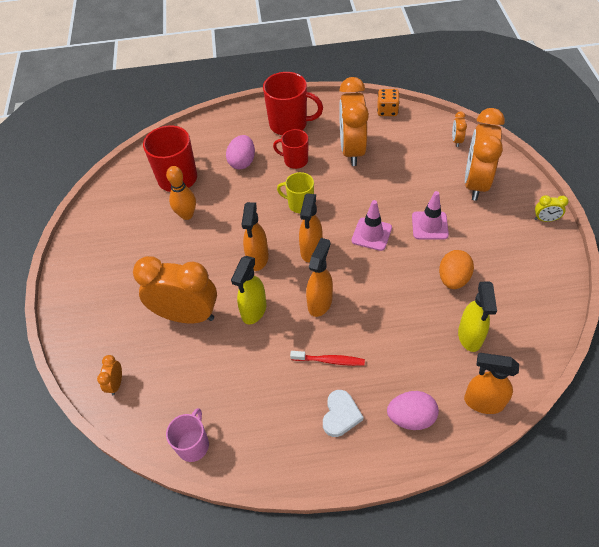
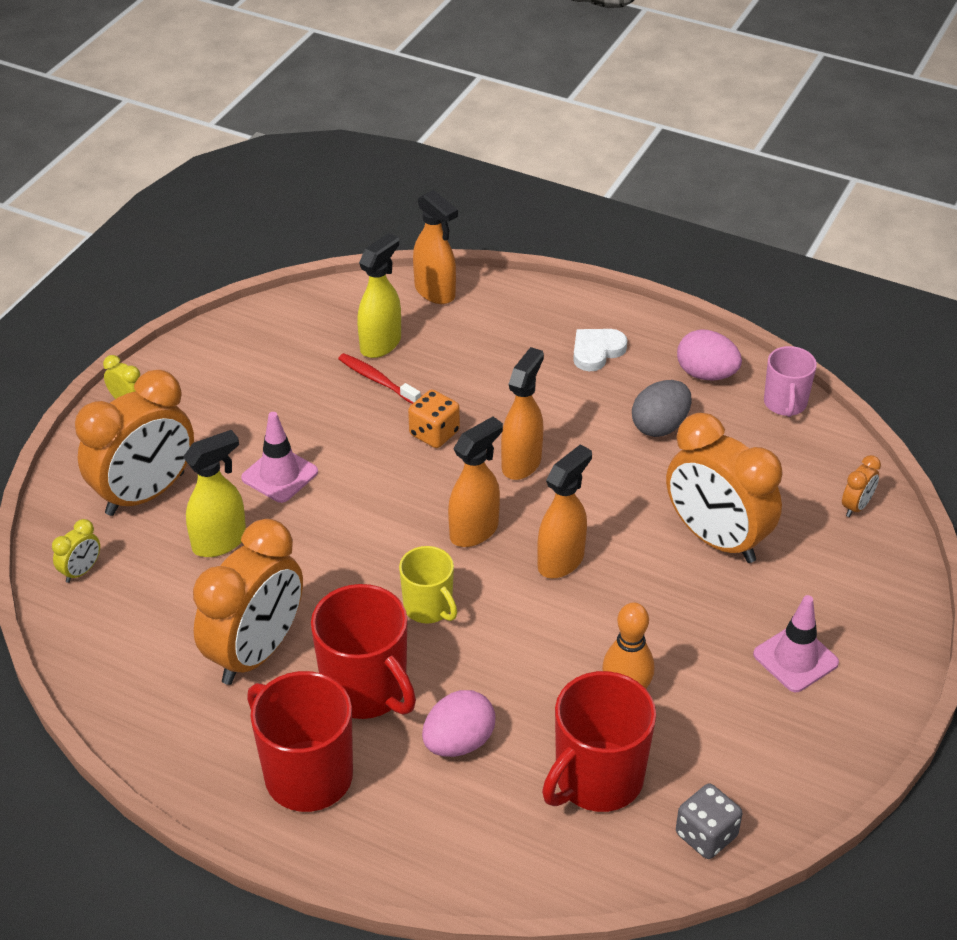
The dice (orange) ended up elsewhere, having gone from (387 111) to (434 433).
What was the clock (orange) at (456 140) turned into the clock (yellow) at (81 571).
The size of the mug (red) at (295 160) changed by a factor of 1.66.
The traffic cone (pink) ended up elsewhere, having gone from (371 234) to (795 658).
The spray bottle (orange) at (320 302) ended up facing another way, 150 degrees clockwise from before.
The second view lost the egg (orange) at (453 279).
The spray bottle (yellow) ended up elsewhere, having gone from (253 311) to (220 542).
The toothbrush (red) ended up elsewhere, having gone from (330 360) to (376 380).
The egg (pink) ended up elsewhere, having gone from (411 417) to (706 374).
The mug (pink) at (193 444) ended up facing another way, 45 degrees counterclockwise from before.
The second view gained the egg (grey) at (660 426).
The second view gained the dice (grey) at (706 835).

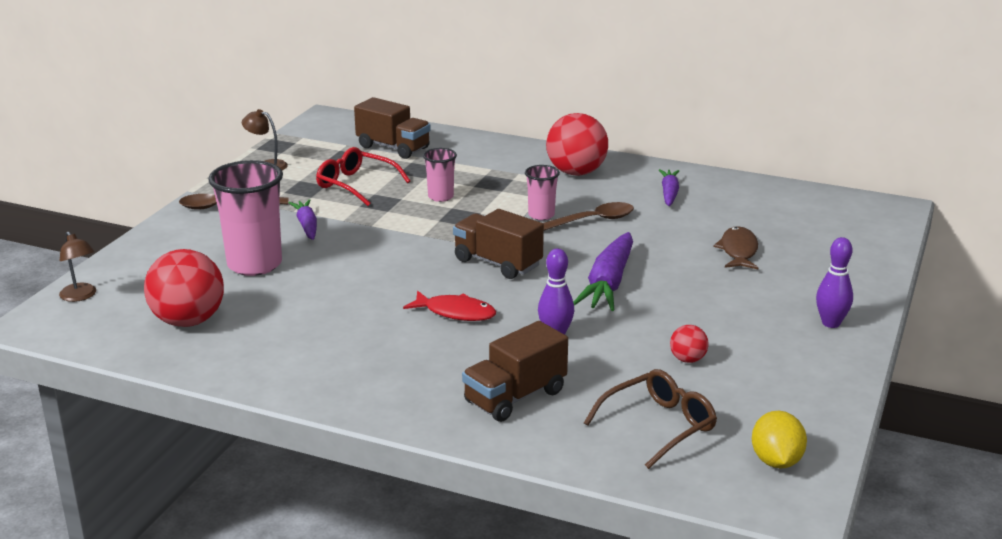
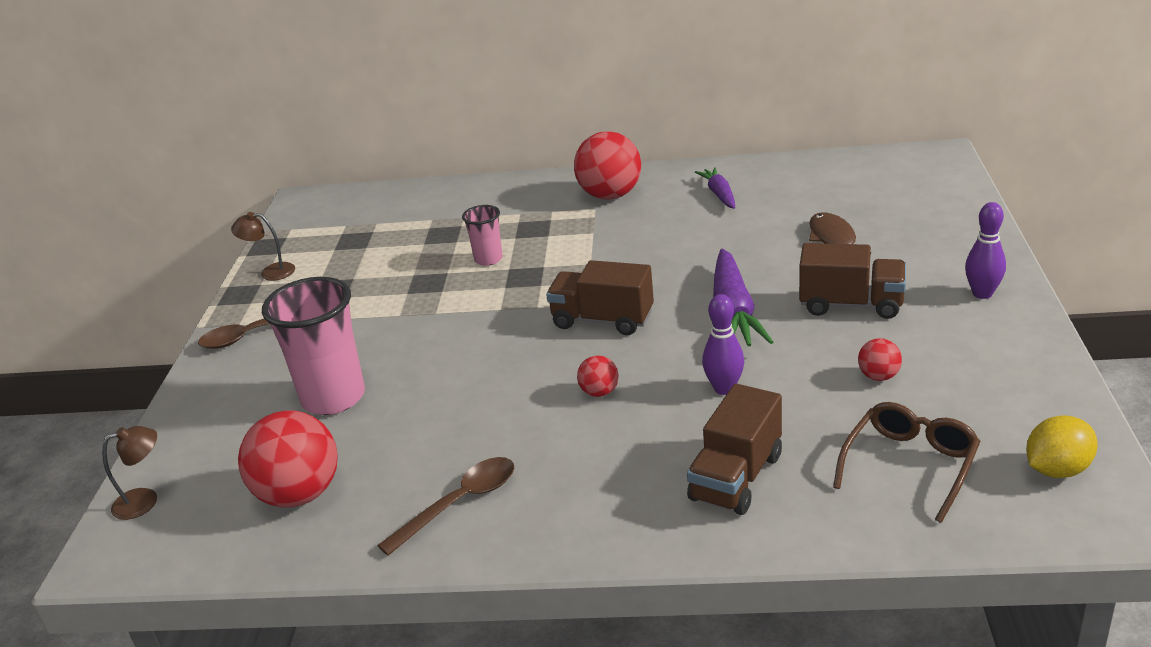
The truck (brown) ended up elsewhere, having gone from (393 148) to (851 304).
The second view lost the glasses (red) at (356 185).
The second view lost the cup (pink) at (541 215).
The second view lost the carrot (purple) at (307 226).
The spoon (brown) ended up elsewhere, having gone from (591 221) to (460 503).
The lamp (brown) at (80 296) ended up facing another way, 60 degrees counterclockwise from before.
Where the fish (red) stood at (455 313), the ball (red) came to stand at (599 392).
The lemon (yellow) at (776 461) ended up facing another way, 75 degrees clockwise from before.

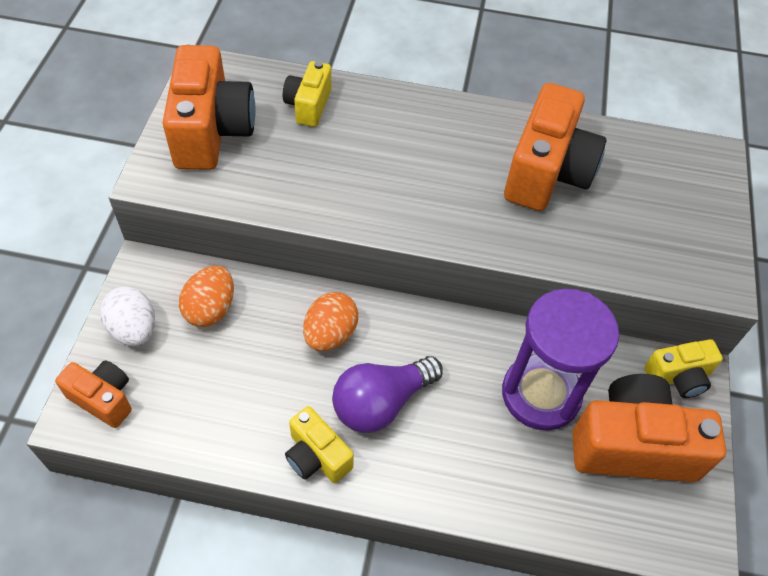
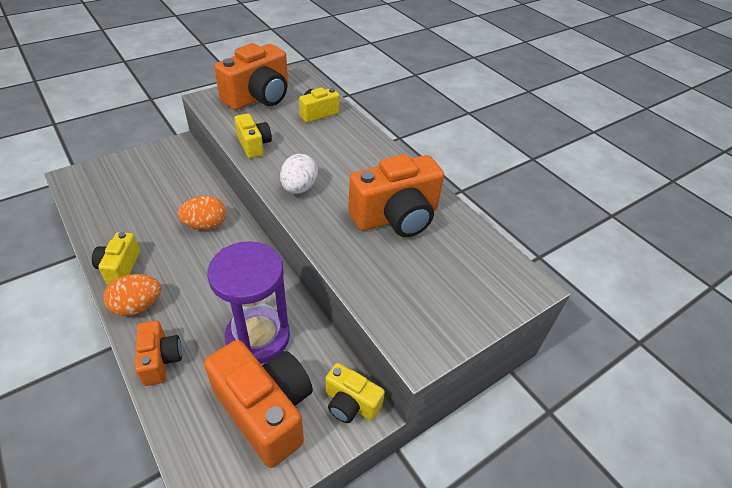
The egg (orange) ended up elsewhere, having gone from (210 309) to (137 306).
The egg (white) ended up elsewhere, having gone from (134 329) to (299 188).
The second view lost the light bulb (purple) at (381 403).
The camera (orange) ended up elsewhere, having gone from (103 399) to (160 360).
The second view gained the camera (yellow) at (254 145).

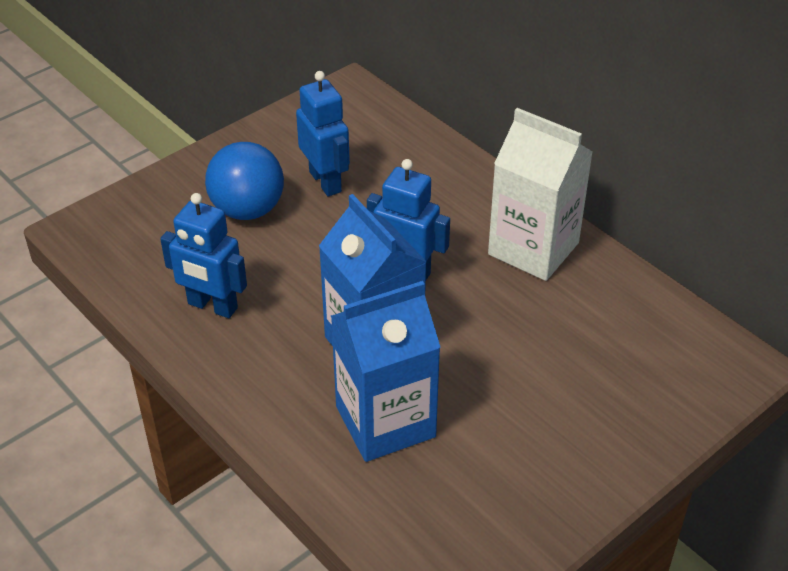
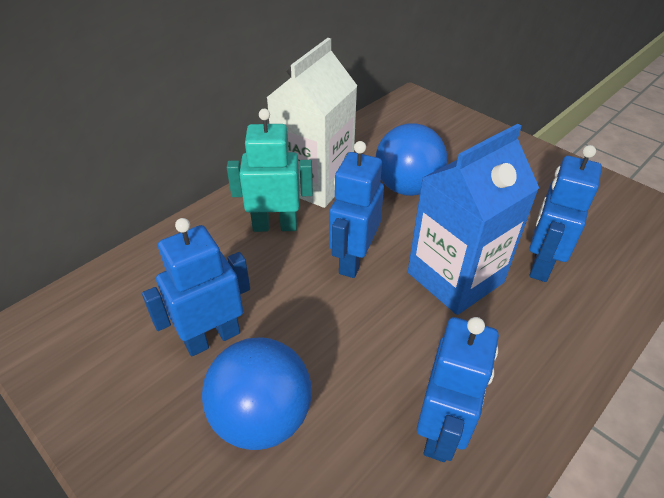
Where the carton (blue) stood at (385 421), the robot (blue) came to stand at (540 264).
The second view gained the robot (turquoise) at (275 226).
The second view gained the ball (blue) at (407 187).

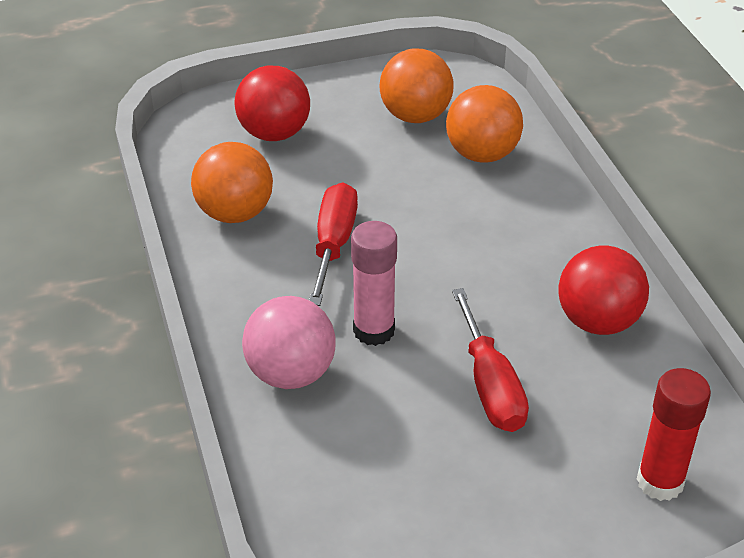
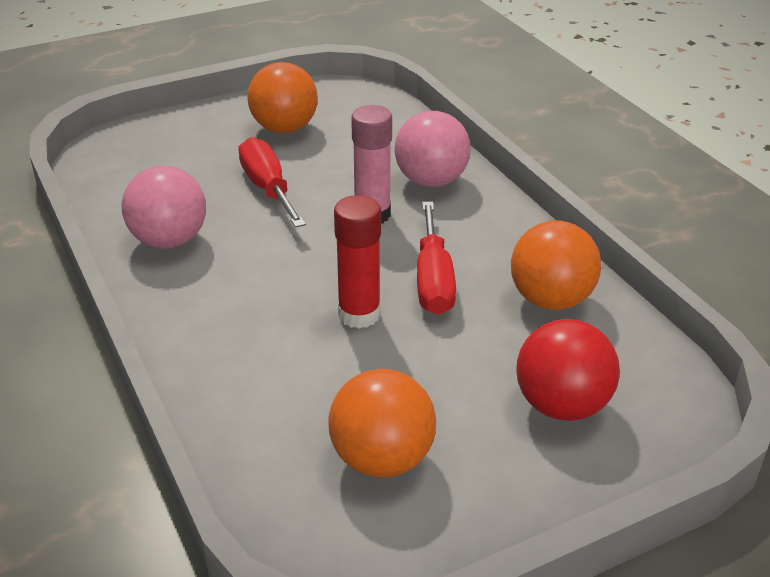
The ball (orange) ended up elsewhere, having gone from (482 154) to (284 128).
What was the ball (red) at (597 321) turned into the ball (pink) at (169 240).
The glue stick (red) ended up elsewhere, having gone from (660 482) to (359 314).

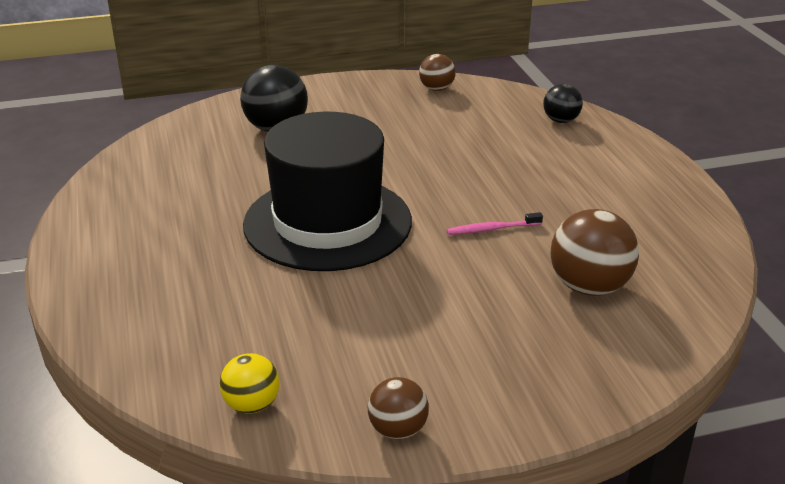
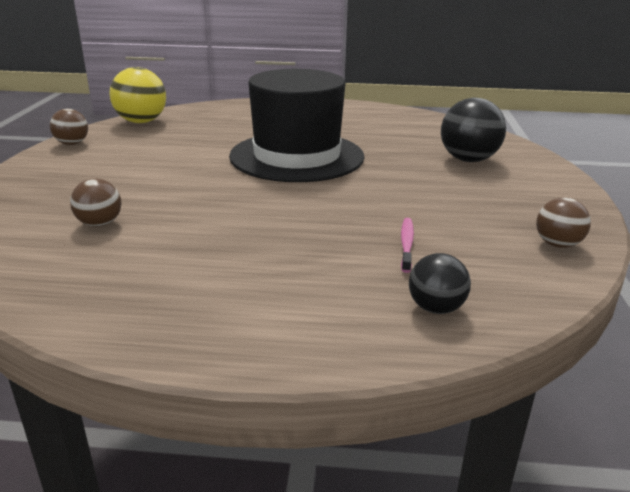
The size of the ball (brown) at (589 287) changed by a factor of 0.59.
The toothbrush (pink) ended up elsewhere, having gone from (492 229) to (406 244).
The size of the ball (yellow) at (252 405) changed by a factor of 1.69.

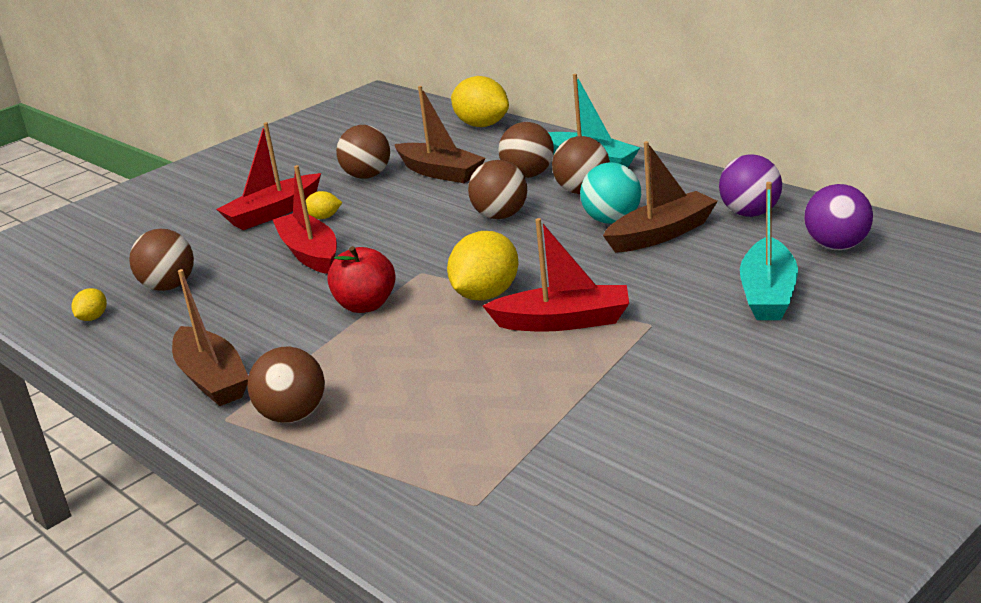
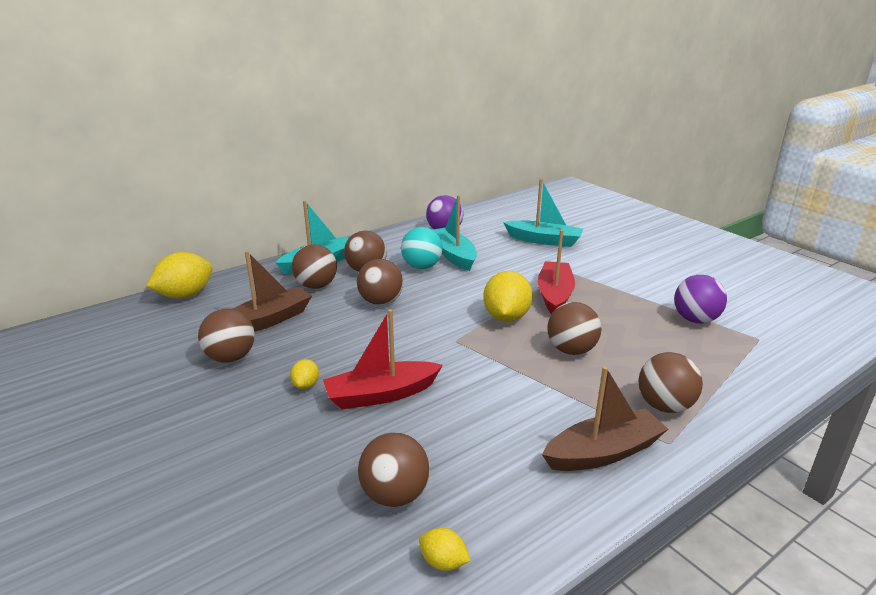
The second view lost the boat (red) at (273 213).
What was the boat (brown) at (661 234) turned into the boat (turquoise) at (453 255).
The ball (purple) ended up elsewhere, having gone from (837 246) to (695 319).
The lemon (yellow) at (486 295) ended up facing another way, 60 degrees clockwise from before.
The second view lost the apple (red) at (366 305).
The second view gained the ball (brown) at (571 350).

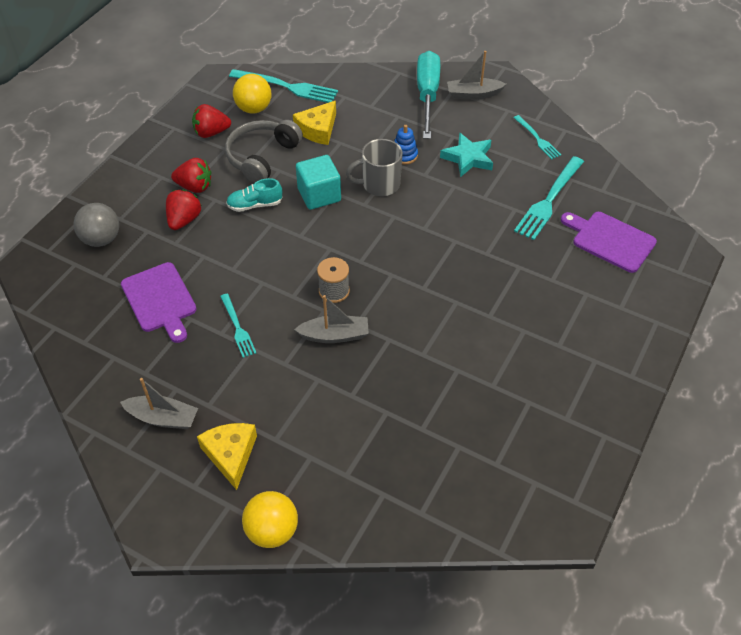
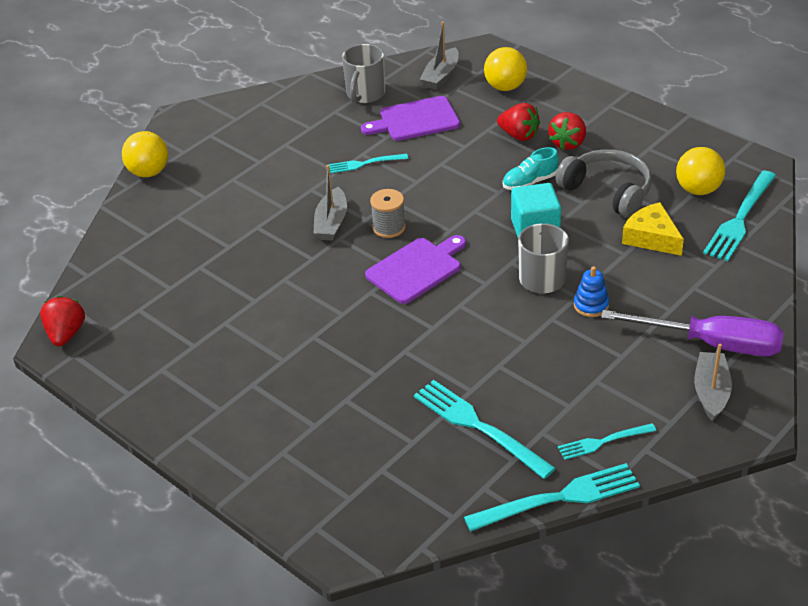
What was the screwdriver (turquoise) at (427 95) turned into the screwdriver (purple) at (712 344).
The strawberry (red) ended up elsewhere, having gone from (211 133) to (66 334).
The second view lost the star (turquoise) at (468 158).
The shoe (turquoise) at (255 205) ended up facing another way, 120 degrees counterclockwise from before.
What was the ball (grey) at (101 239) turned into the ball (yellow) at (505 87).
The cutting board (purple) ended up elsewhere, having gone from (610 240) to (416 269).
The boat (grey) ended up elsewhere, having gone from (163 418) to (441 76).
The second view lost the cheese (yellow) at (231 455).
The second view gained the mug (grey) at (365 94).
The second view gained the fork (turquoise) at (560 498).

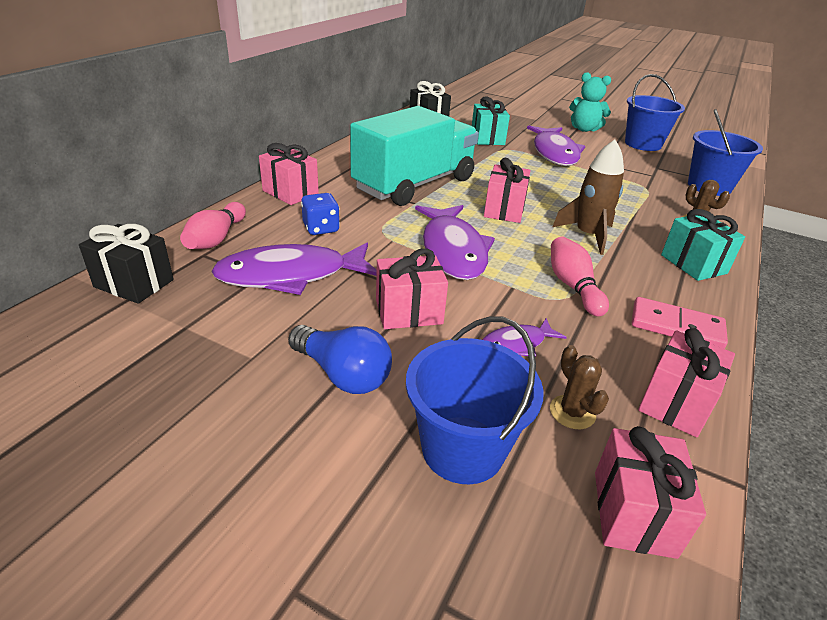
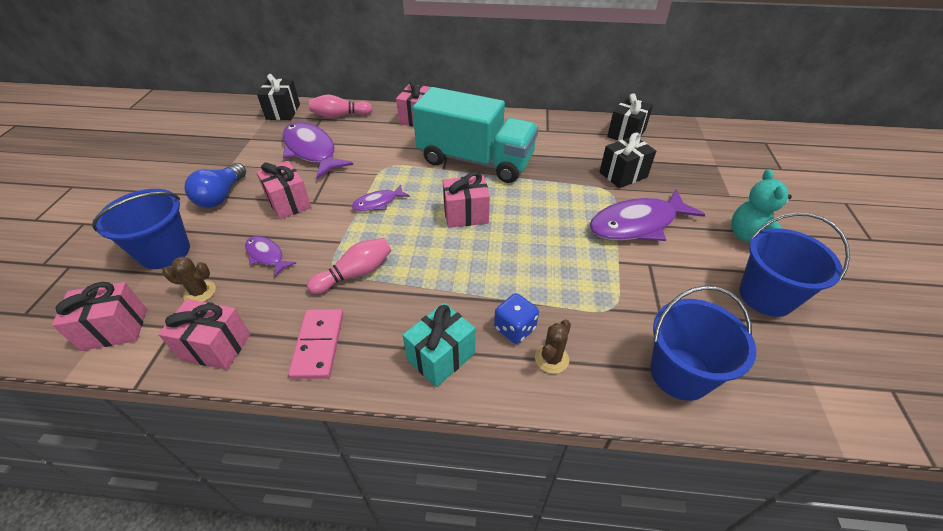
What was the gift (turquoise) at (487 138) turned into the gift (black) at (623 175).
The second view lost the rocket (brown) at (588 235).
The dice (blue) ended up elsewhere, having gone from (321 228) to (514 328).
The size of the fish (purple) at (453 250) changed by a factor of 0.51.
The cactus (brown) at (572 412) ended up facing another way, 45 degrees clockwise from before.

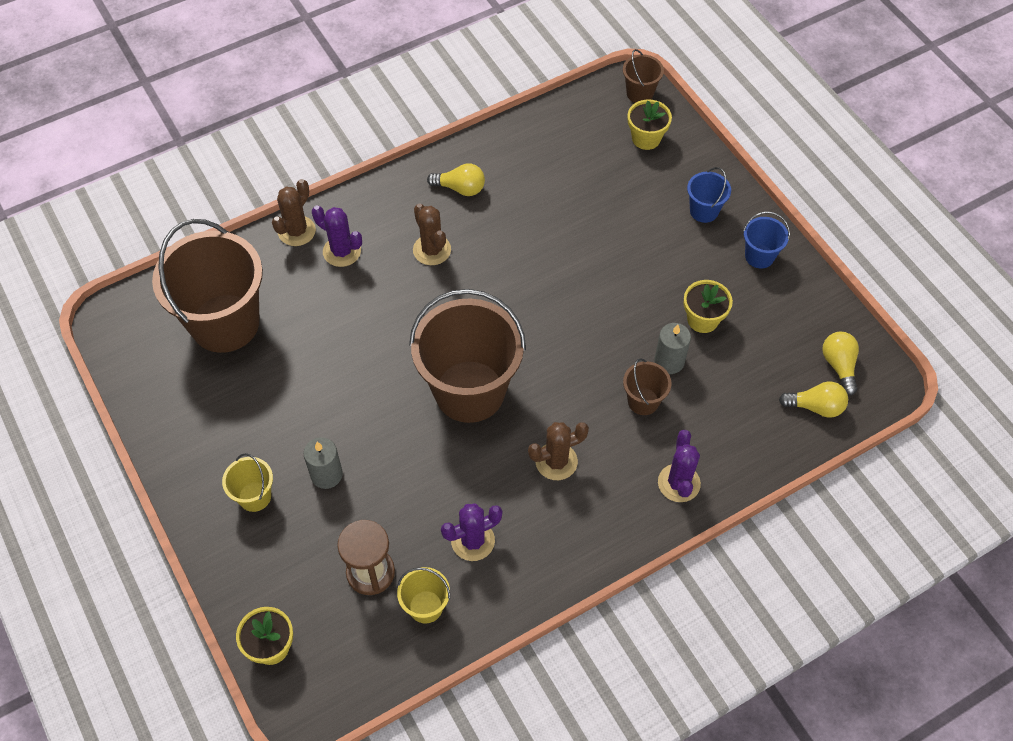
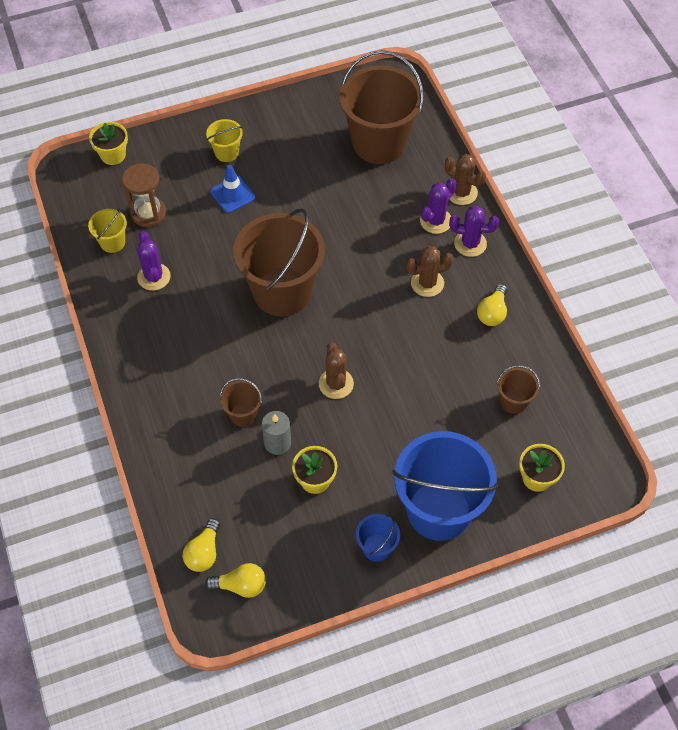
The bucket (brown) ended up elsewhere, having gone from (640 93) to (513 401).
The size of the bucket (blue) at (704 211) changed by a factor of 2.27.
The cactus (brown) ended up elsewhere, having gone from (556 461) to (336 384).
The cactus (purple) ended up elsewhere, having gone from (679 483) to (470 244).
Where the candle (grey) stood at (326 474), the traffic cone (blue) came to stand at (233 194).

